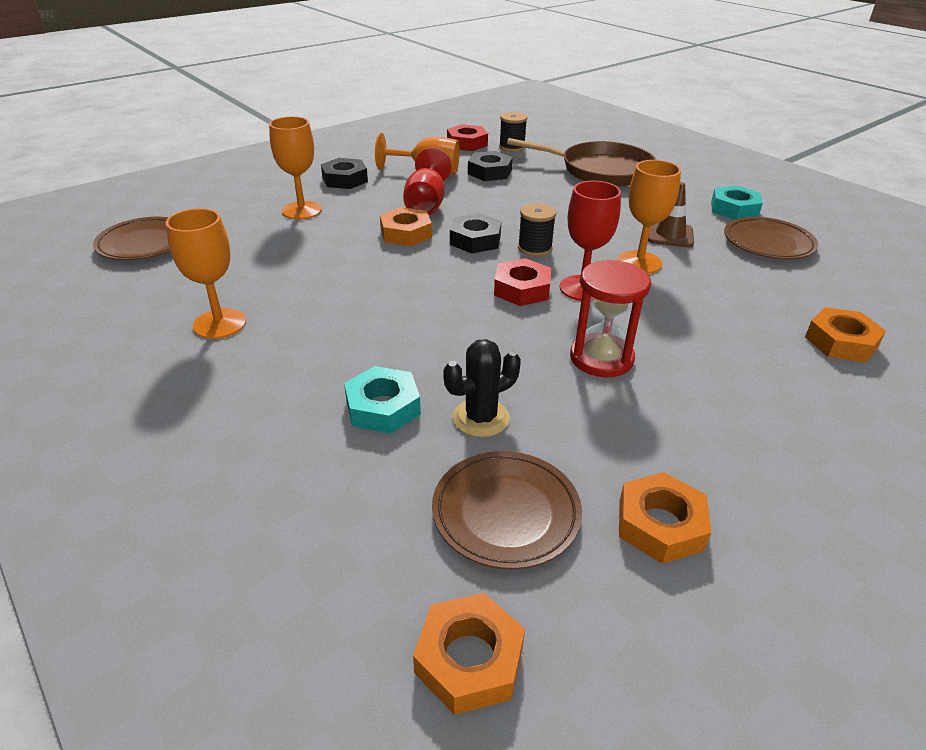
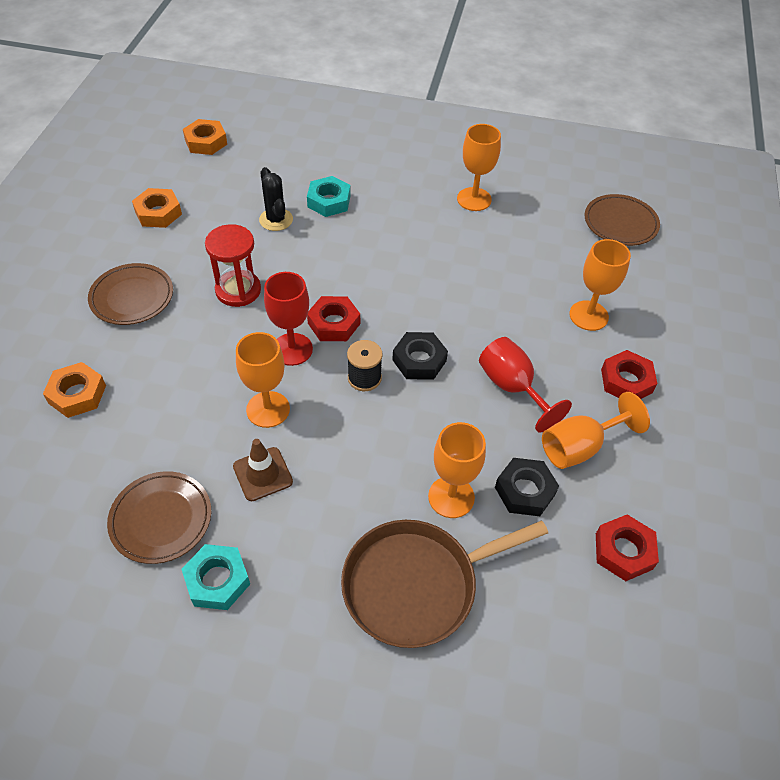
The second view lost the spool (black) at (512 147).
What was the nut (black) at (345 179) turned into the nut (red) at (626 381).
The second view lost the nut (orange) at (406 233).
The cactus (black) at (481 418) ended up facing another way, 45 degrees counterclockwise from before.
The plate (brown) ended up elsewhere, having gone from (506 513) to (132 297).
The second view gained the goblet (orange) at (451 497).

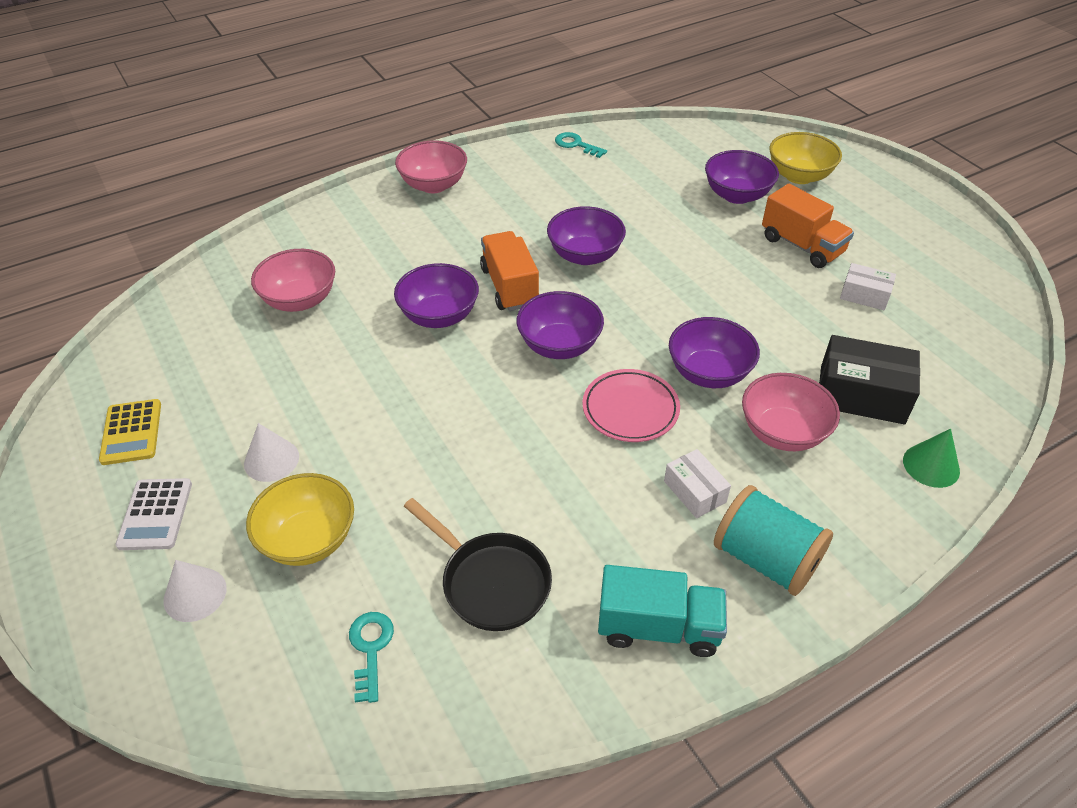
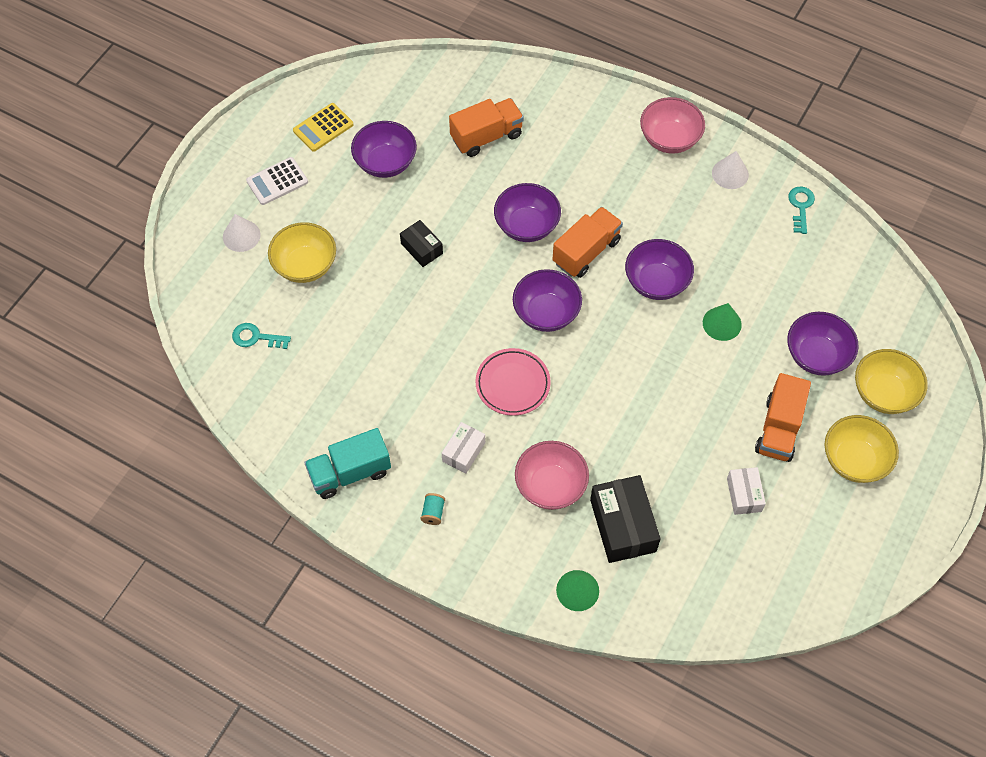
Where the bowl (pink) stood at (300 300), the truck (orange) came to stand at (486 137).
The bowl (purple) ended up elsewhere, having gone from (708 373) to (385 163).
The cone (white) ended up elsewhere, having gone from (271 460) to (730 174).
The size of the spool (turquoise) at (765 559) changed by a factor of 0.41.
The second view lost the pan (black) at (491 582).
The truck (turquoise) at (658 627) ended up facing another way, 90 degrees clockwise from before.
The key (turquoise) at (370 649) ended up facing another way, 135 degrees counterclockwise from before.
The second view gained the box (black) at (421 248).
The second view gained the cone (green) at (722 323).
The second view gained the bowl (yellow) at (854 460).

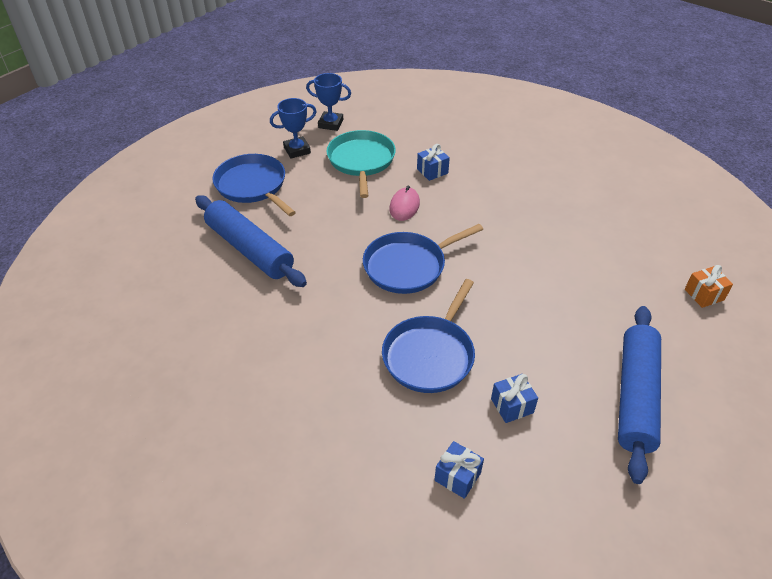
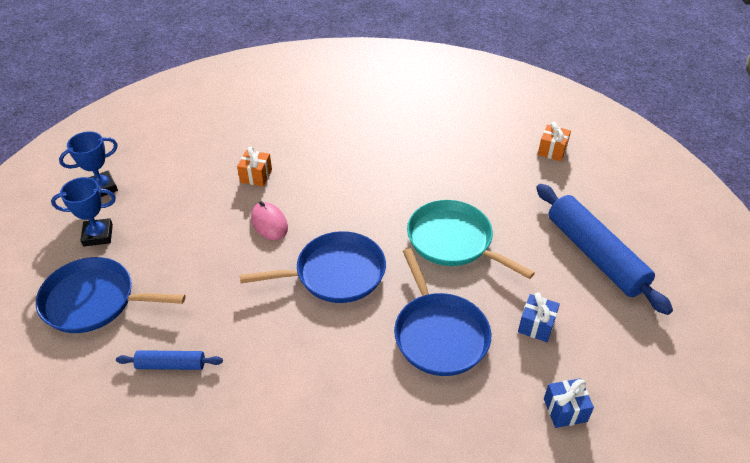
The trophy (blue) at (297 150) ended up facing another way, 60 degrees clockwise from before.
The pan (turquoise) ended up elsewhere, having gone from (361 161) to (453 241).
What was the gift (blue) at (432 171) turned into the gift (orange) at (256 176).
The size of the rolling pin (blue) at (249 249) changed by a factor of 0.49.
The pan (blue) at (408 266) ended up facing another way, 120 degrees counterclockwise from before.

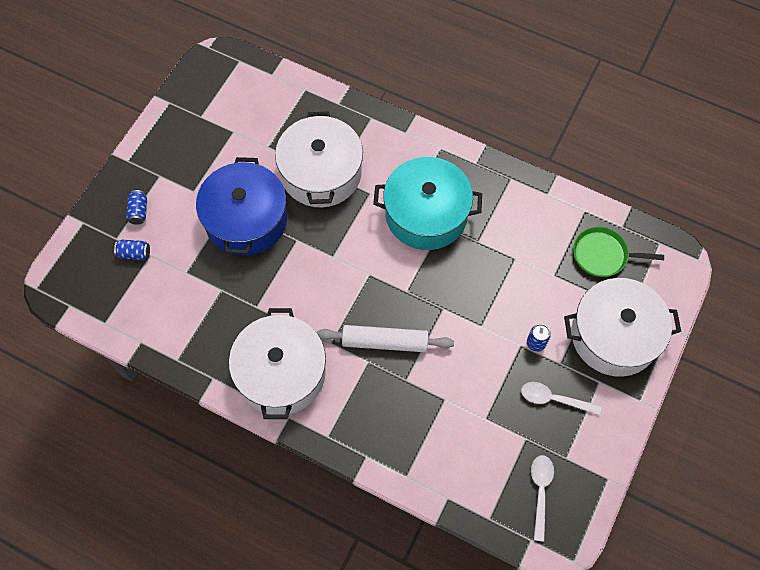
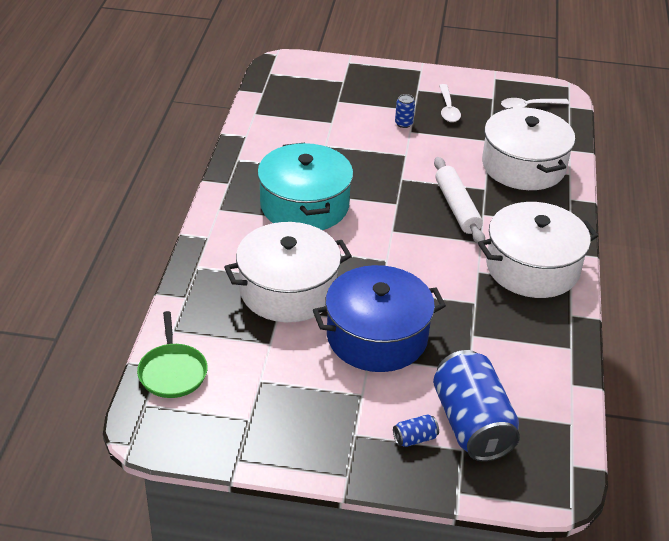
The pan (green) ended up elsewhere, having gone from (603 255) to (172 372).
The size of the can (blue) at (134 253) changed by a factor of 2.50.
The pot (white) ended up elsewhere, having gone from (614 336) to (523 166).

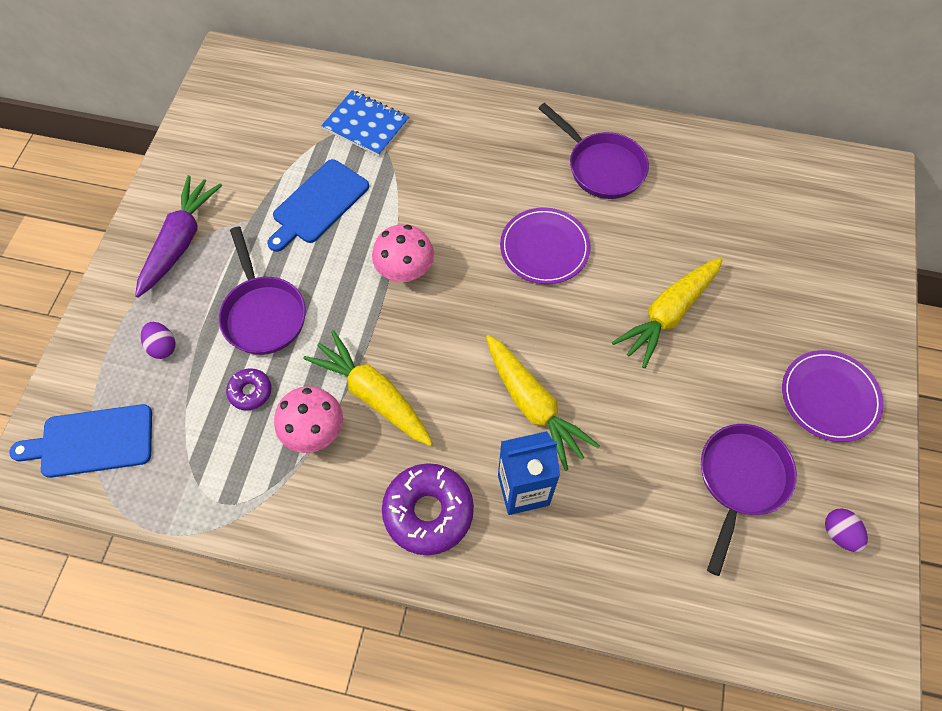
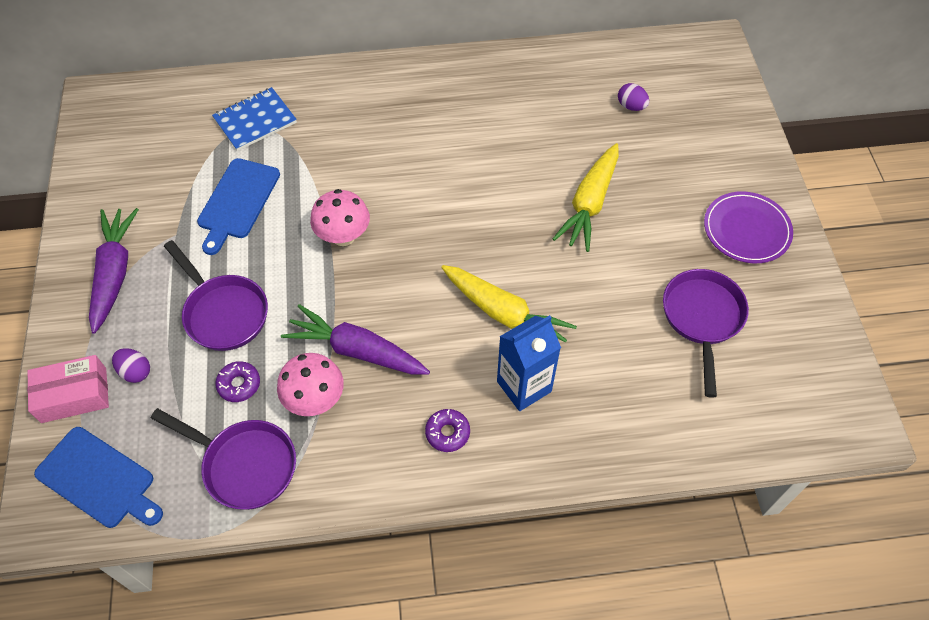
The notebook (blue) at (366 125) ended up facing another way, 45 degrees counterclockwise from before.
The pan (purple) ended up elsewhere, having gone from (601 167) to (244 465).
The second view lost the plate (purple) at (544 248).
What was the carrot (yellow) at (373 395) turned into the carrot (purple) at (357 350).
The cutting board (blue) at (92 442) ended up facing another way, 120 degrees counterclockwise from before.
The size of the donut (purple) at (428 512) changed by a factor of 0.52.
The egg (purple) ended up elsewhere, having gone from (839 533) to (631 106).
The second view gained the box (pink) at (74 395).

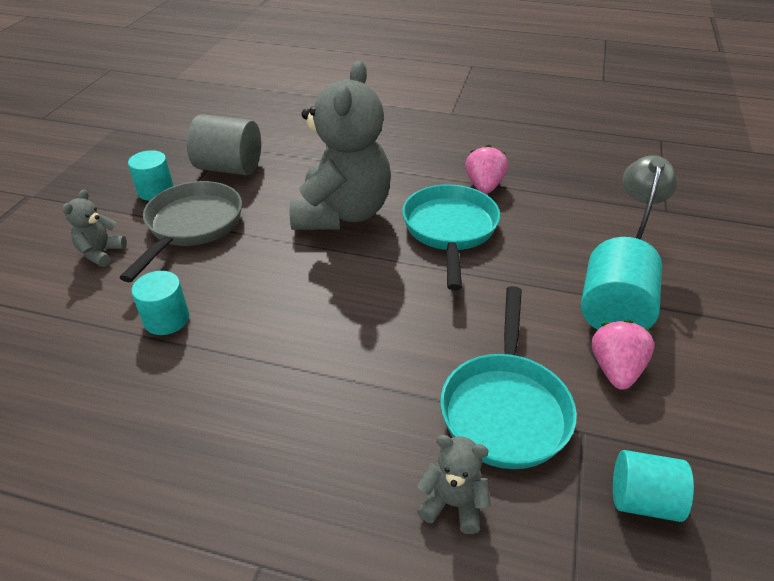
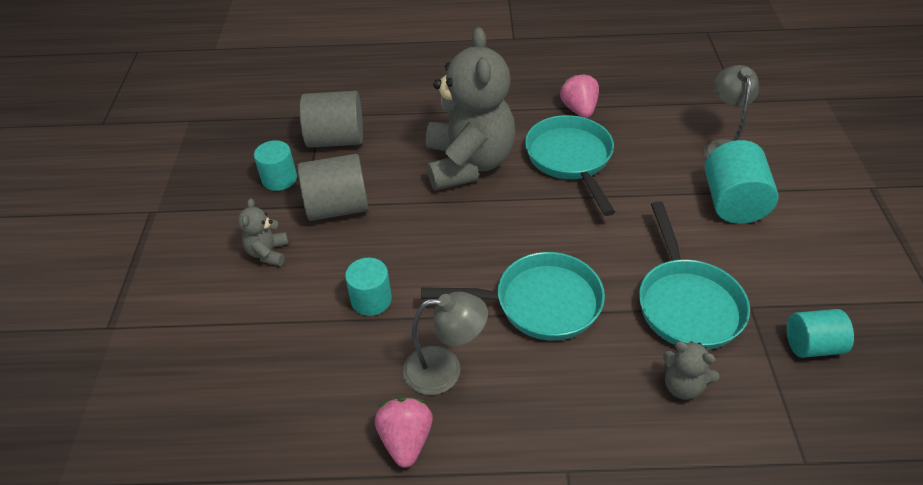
Where the pan (grey) stood at (191 226), the cylinder (grey) came to stand at (337 207).
The strawberry (pink) ended up elsewhere, having gone from (615 370) to (406 440).
The teddy bear (grey) at (453 503) ended up facing another way, 150 degrees counterclockwise from before.
The second view gained the pan (turquoise) at (539 303).
The second view gained the lamp (grey) at (445 370).

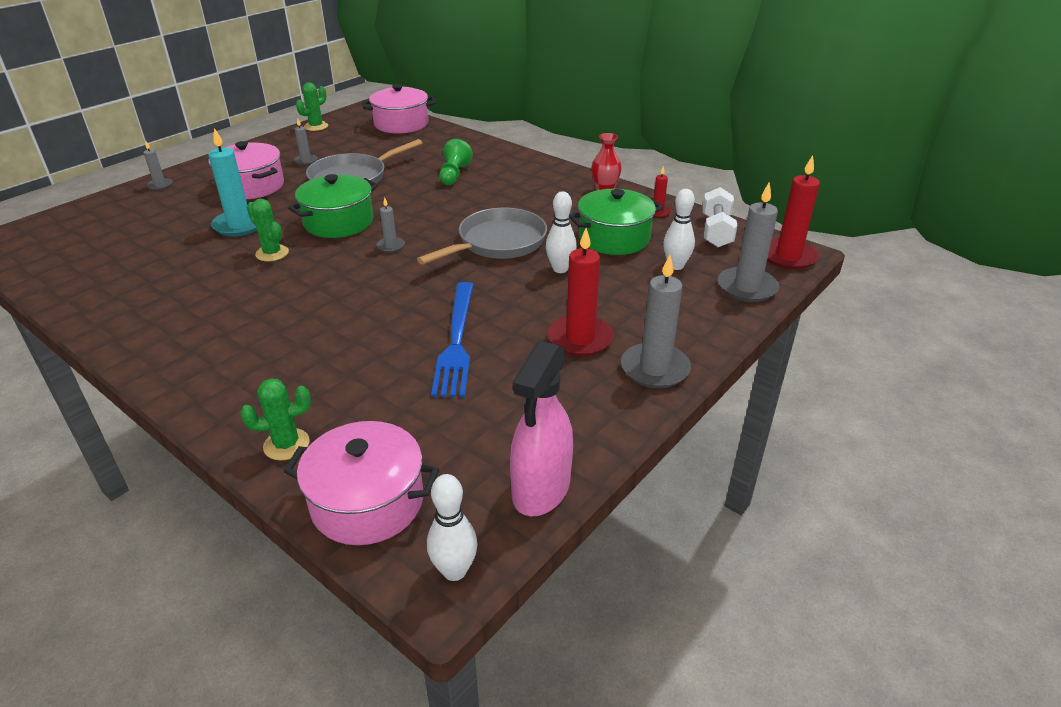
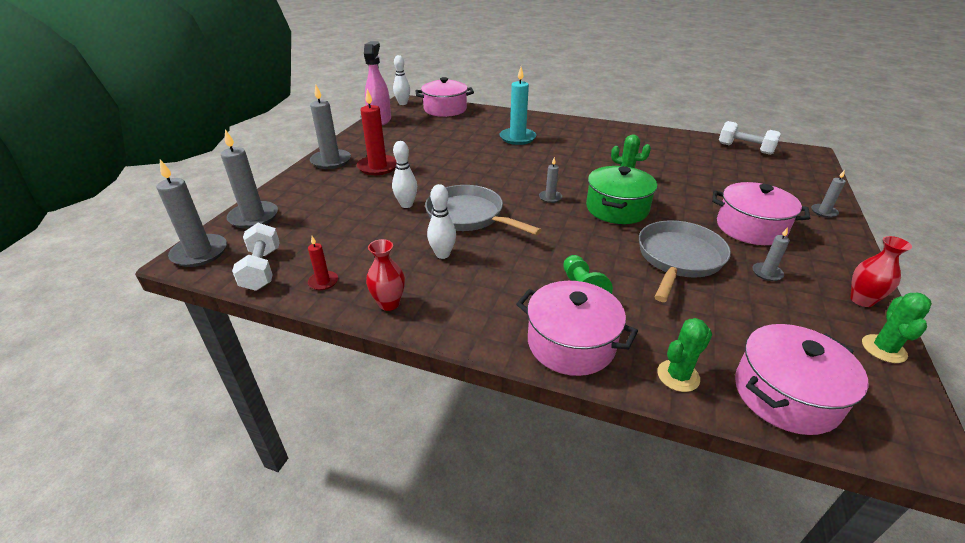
The candle (turquoise) ended up elsewhere, having gone from (240 225) to (517 138).
What was the candle (red) at (788 256) turned into the candle (grey) at (200 253).
The second view lost the pot (green) at (614 238).
The bowling pin (white) ended up elsewhere, having gone from (675 266) to (442 254).
The pan (grey) at (497 243) ended up facing another way, 105 degrees clockwise from before.
The second view lost the fork (blue) at (456 341).
The cactus (green) ended up elsewhere, having gone from (286 444) to (678 376).
The second view gained the dumbbell (white) at (745 149).
The second view gained the vase (red) at (861 300).
The second view gained the pot (pink) at (571 343).

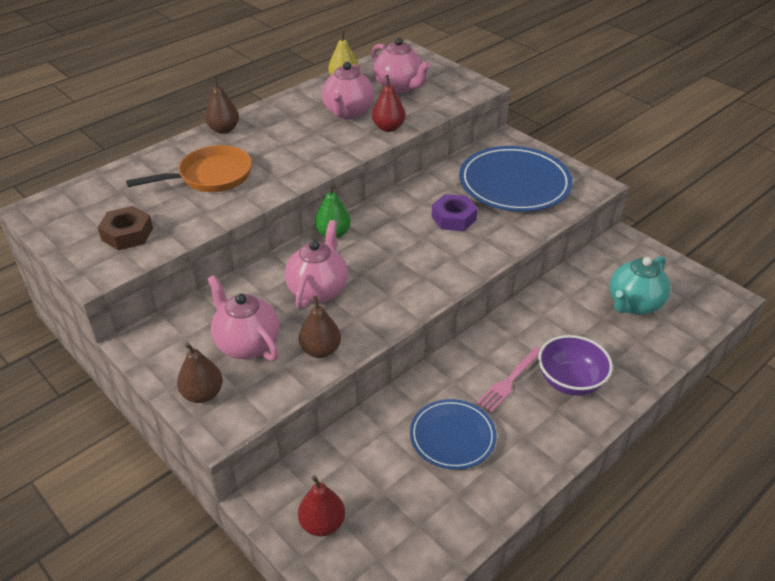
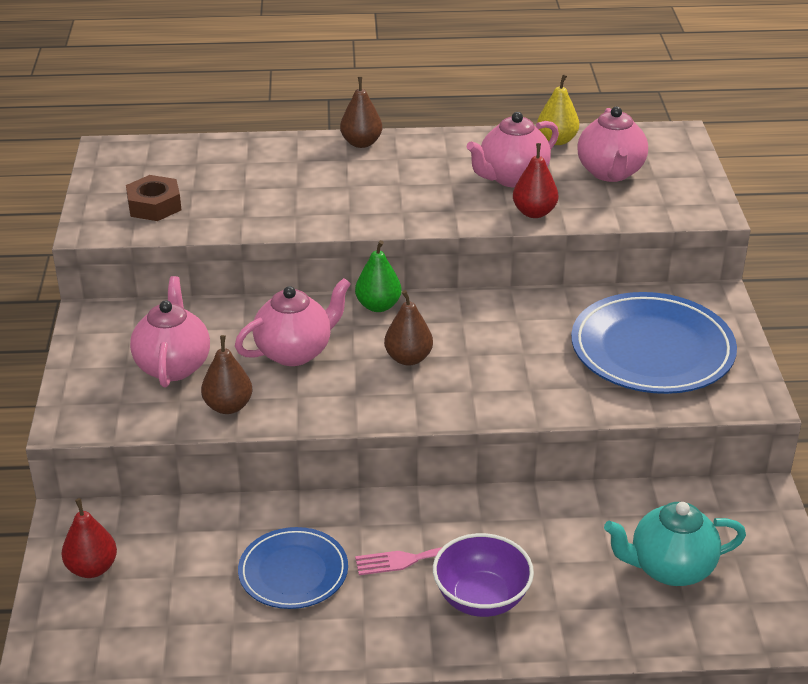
The second view lost the pan (orange) at (210 176).
The second view lost the nut (purple) at (453 218).
The pear (brown) ended up elsewhere, having gone from (202 394) to (408 358).

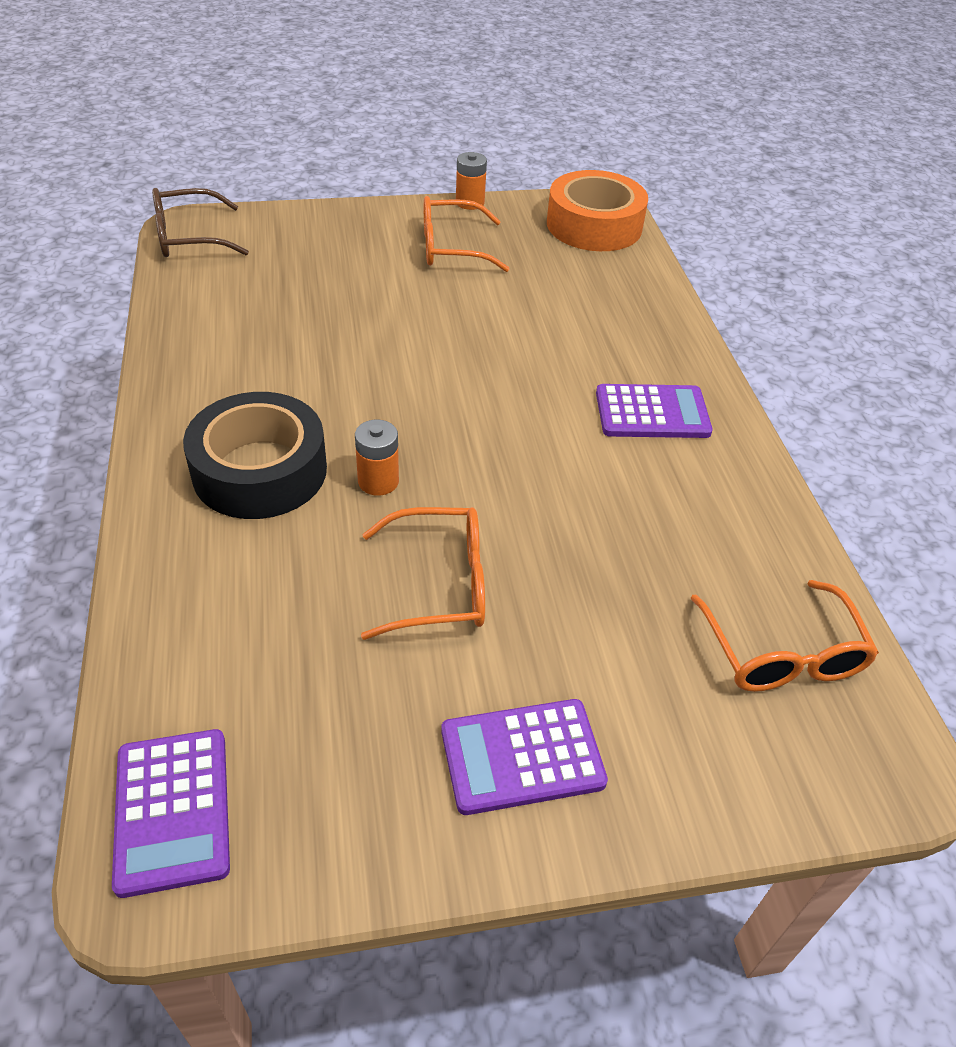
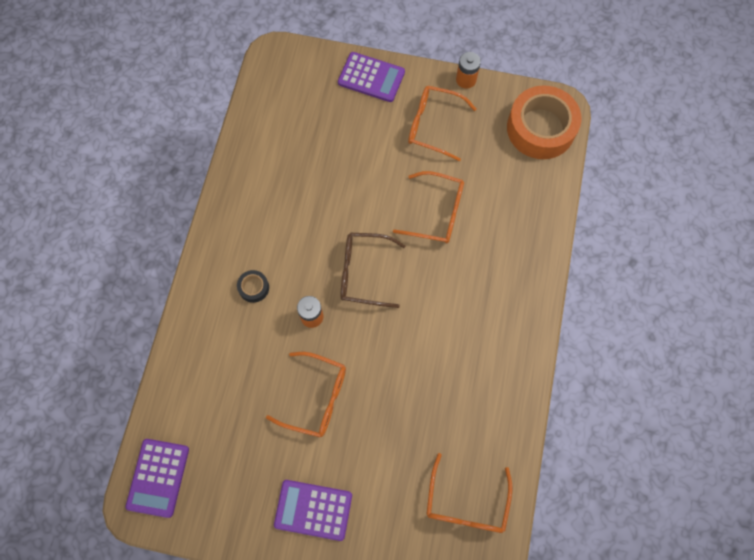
The glasses (brown) ended up elsewhere, having gone from (188 237) to (363 272).
The calculator (purple) ended up elsewhere, having gone from (652 413) to (371 77).
The size of the tape (black) at (260 470) changed by a factor of 0.42.
The second view gained the glasses (orange) at (437 213).

